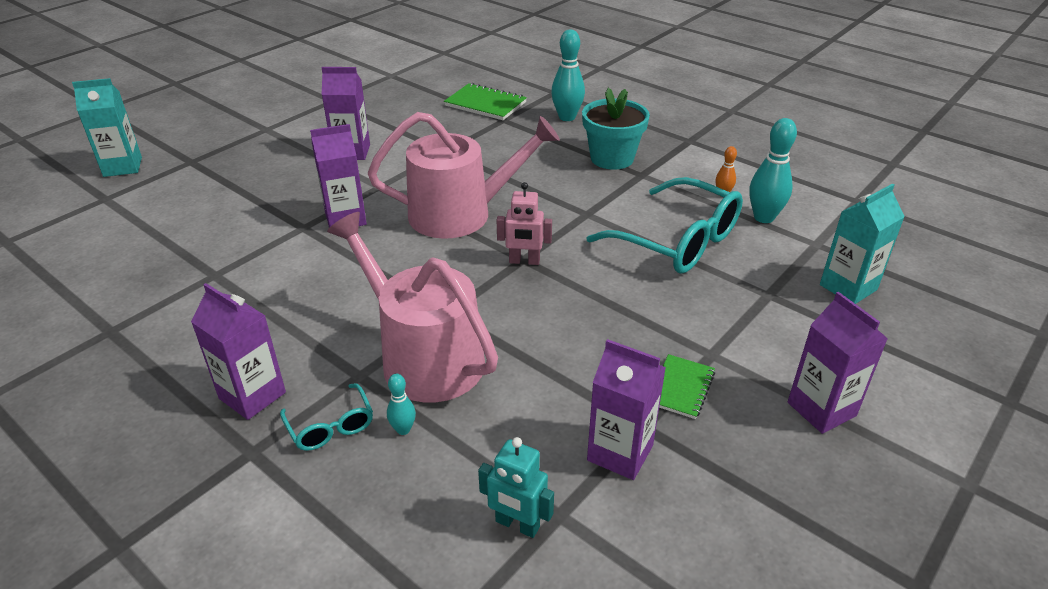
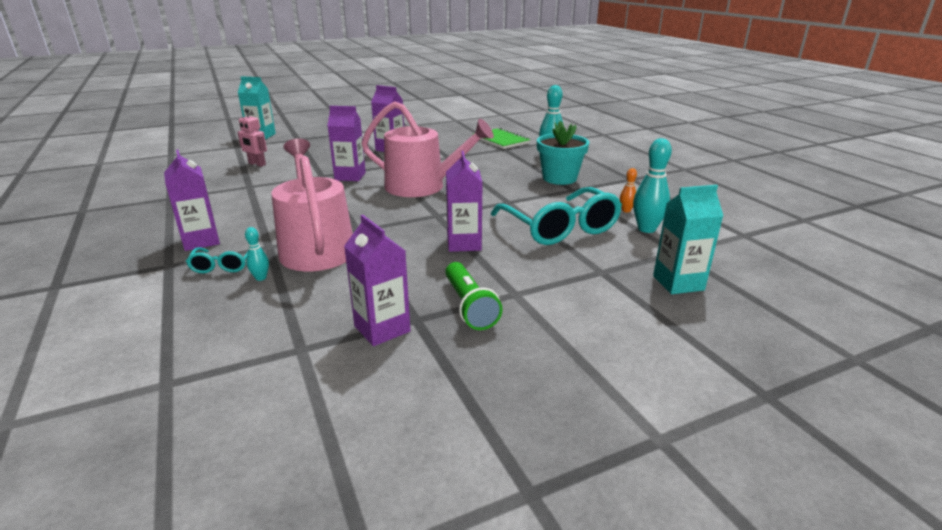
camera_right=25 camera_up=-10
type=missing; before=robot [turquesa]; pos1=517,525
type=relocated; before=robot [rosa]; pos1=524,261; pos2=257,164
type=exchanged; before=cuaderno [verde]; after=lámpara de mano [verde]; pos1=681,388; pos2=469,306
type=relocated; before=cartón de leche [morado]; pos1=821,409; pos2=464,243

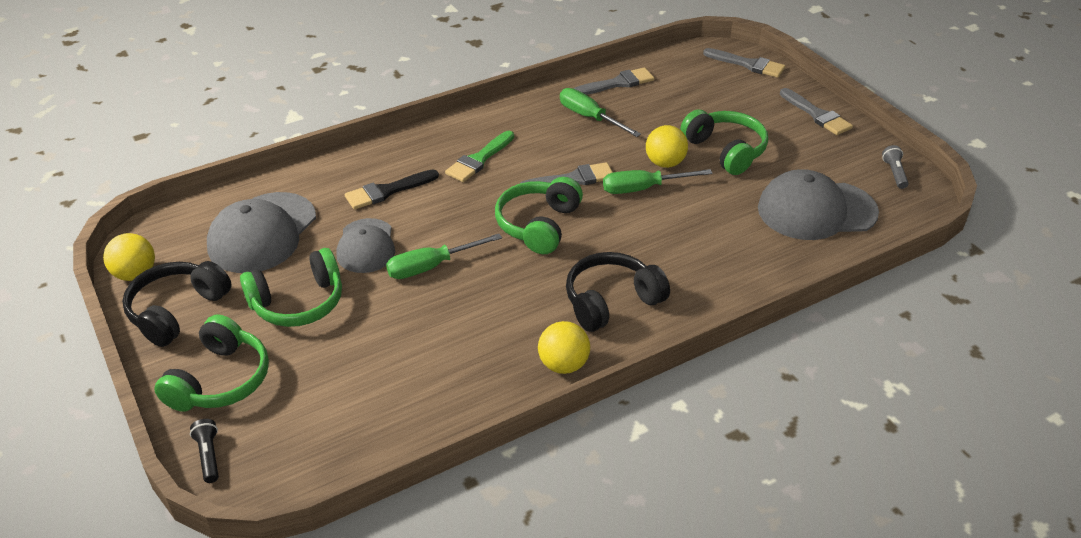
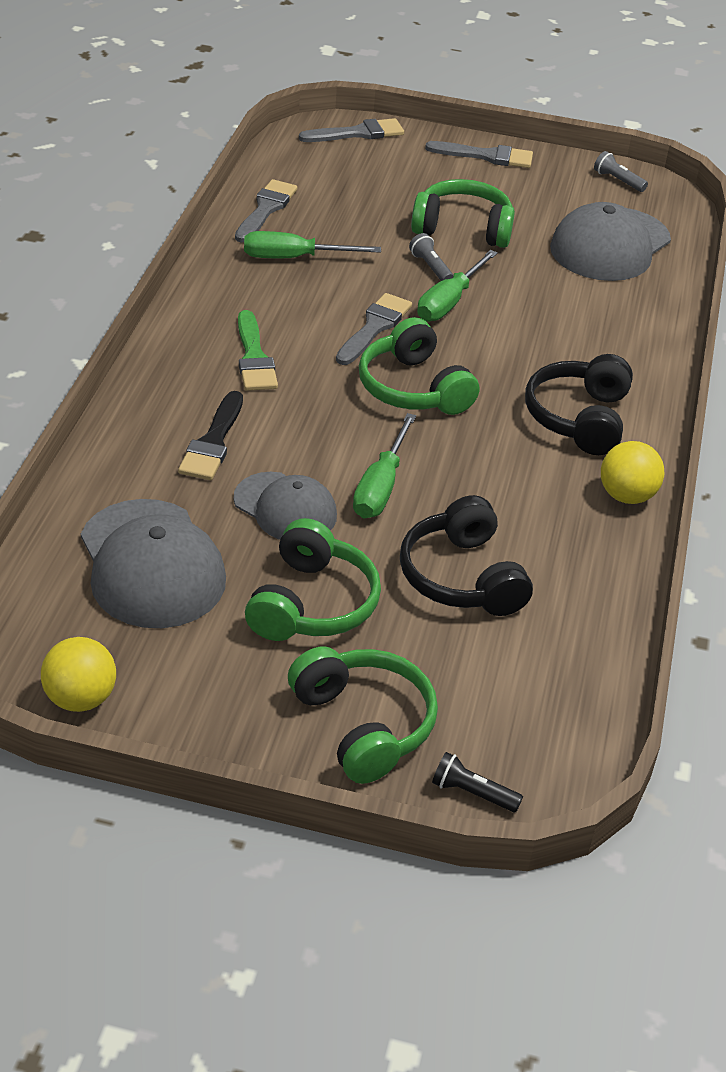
camera_right=-50 camera_up=0
type=relocated; before=auriculares [negro]; pos1=177,311; pos2=462,577
type=exchanged; before=pelota [amarillo]; after=lámpara de mano [gris]; pos1=665,163; pos2=430,267

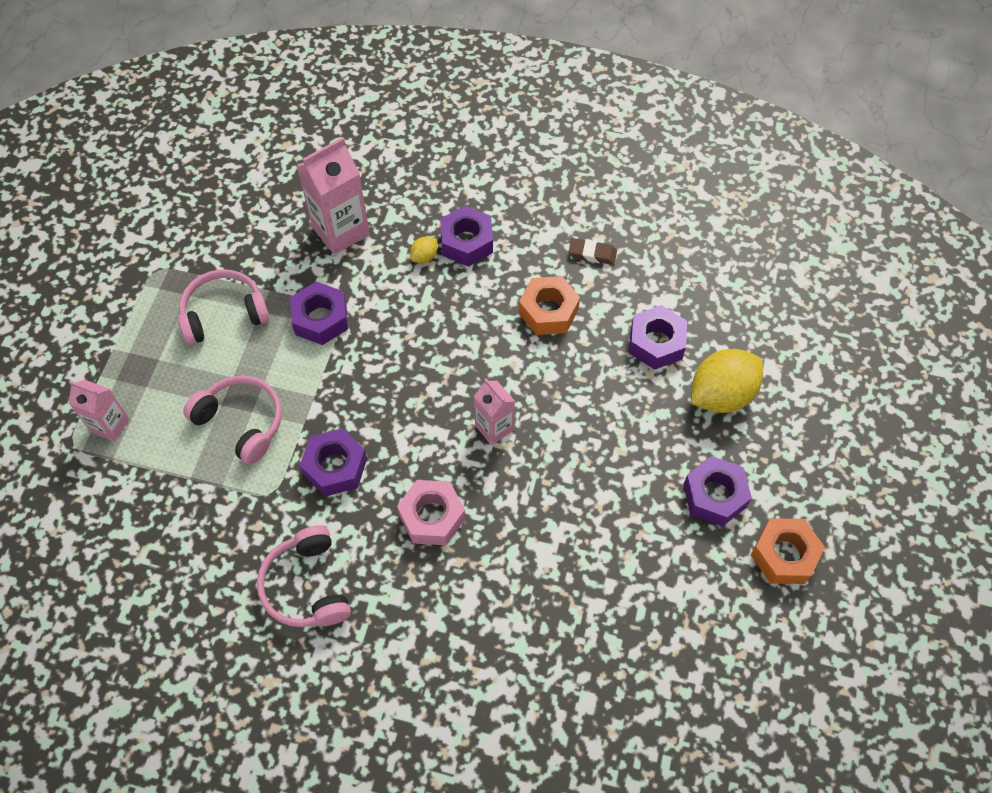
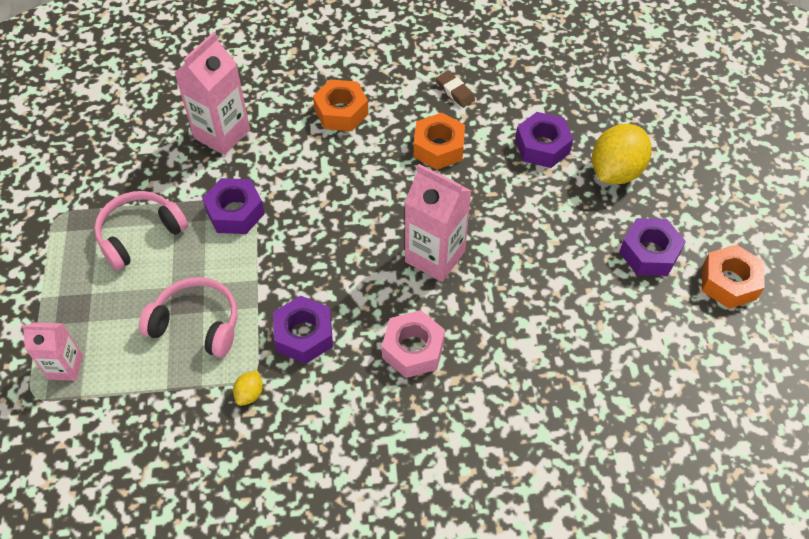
camera_right=-20 camera_up=-5
type=missing; before=auriculares [rosa]; pos1=307,586
type=relocated; before=limón [amarillo]; pos1=424,257; pos2=250,394
type=colour; before=tuerca [morado]; after=tuerca [naranja]; pos1=467,242; pos2=341,112
type=size; before=cartón de leche [rosa]; pos1=494,428; pos2=435,256; scale=1.65
type=spun; before=goma de borrar [marrón]; pos1=592,254; pos2=455,91; turn=60

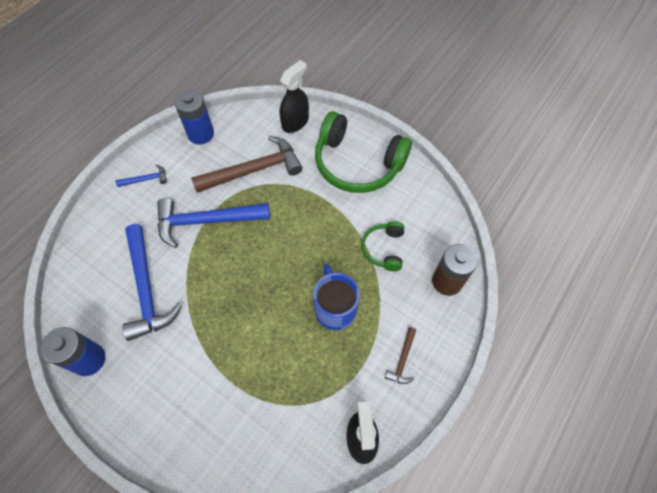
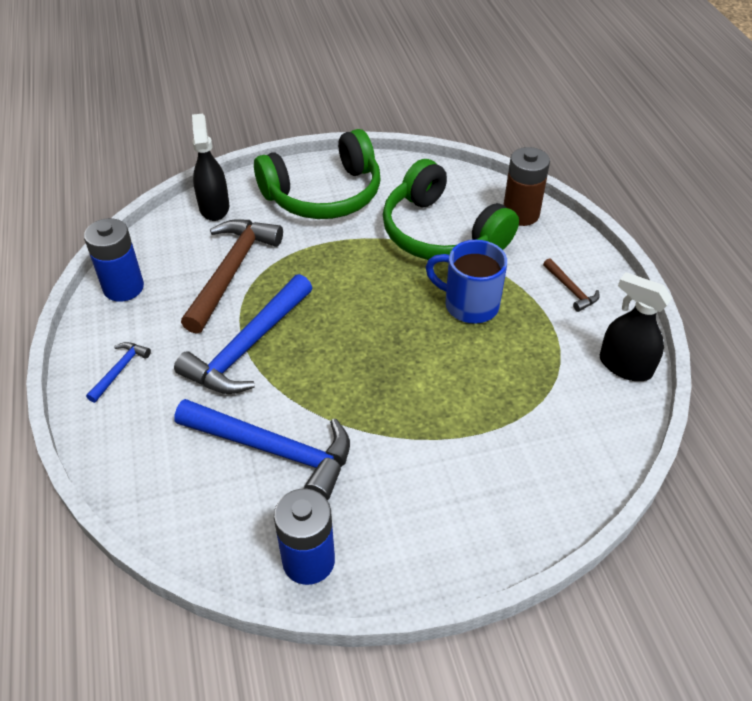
camera_right=-50 camera_up=-15
type=size; before=auriculares [verde]; pos1=384,249; pos2=441,233; scale=2.01

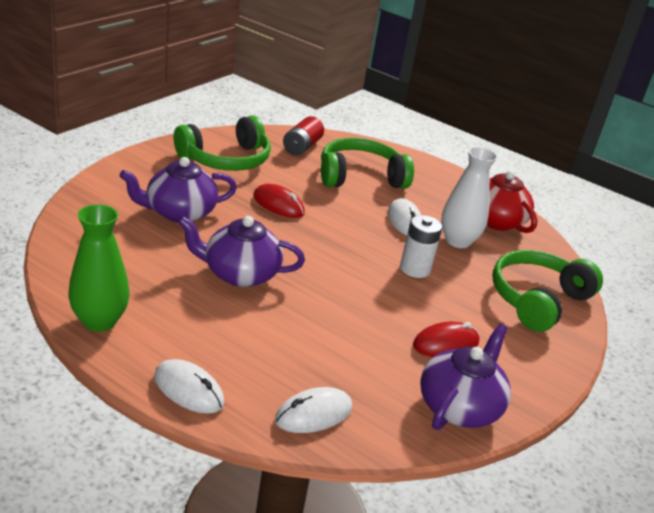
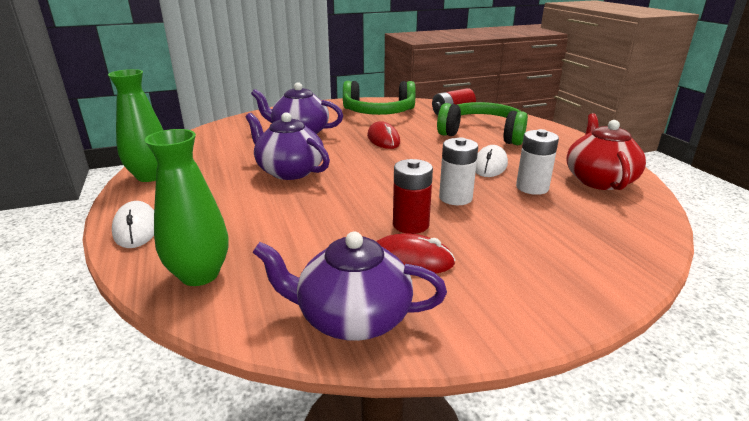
camera_right=40 camera_up=-5
type=exchanged; before=ratón [blanco]; after=florero [verde]; pos1=313,414; pos2=199,274
type=spun; before=tetera [morado]; pos1=459,406; pos2=352,317; turn=-150
type=exchanged; before=florero [blanco]; after=pila [blanco]; pos1=458,241; pos2=532,187
type=missing; before=auriculares [verde]; pos1=537,300
type=appeared; after=pila [rojo]; pos2=410,224

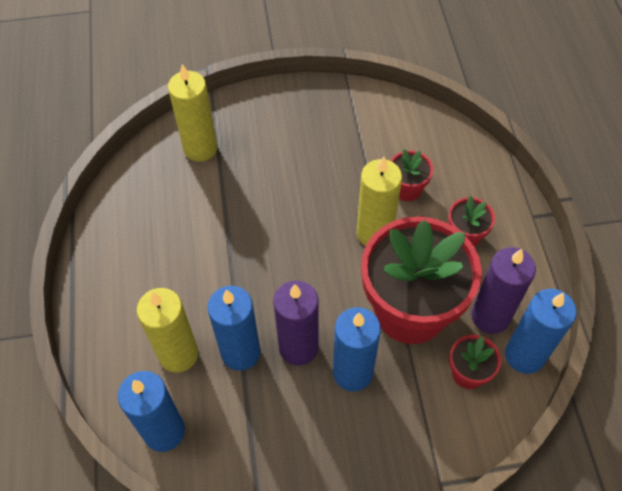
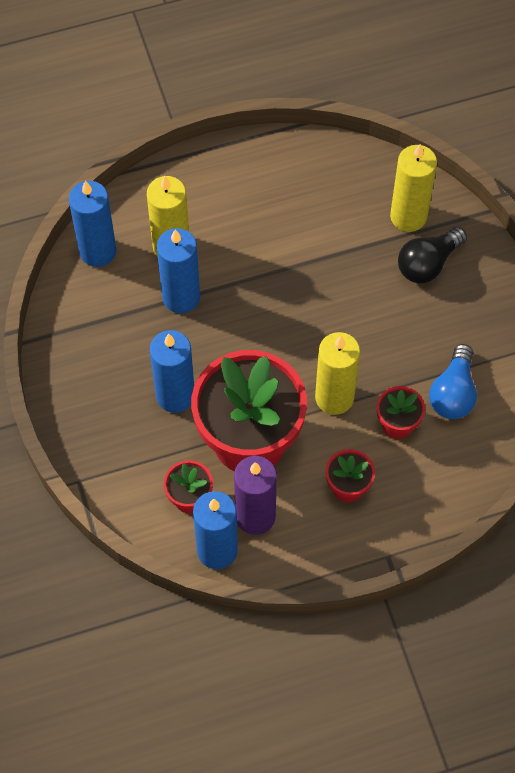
camera_right=80 camera_up=5
type=missing; before=vela [morado]; pos1=298,347
type=appeared; after=bombilla [negro]; pos2=428,264
type=appeared; after=bombilla [azul]; pos2=453,393

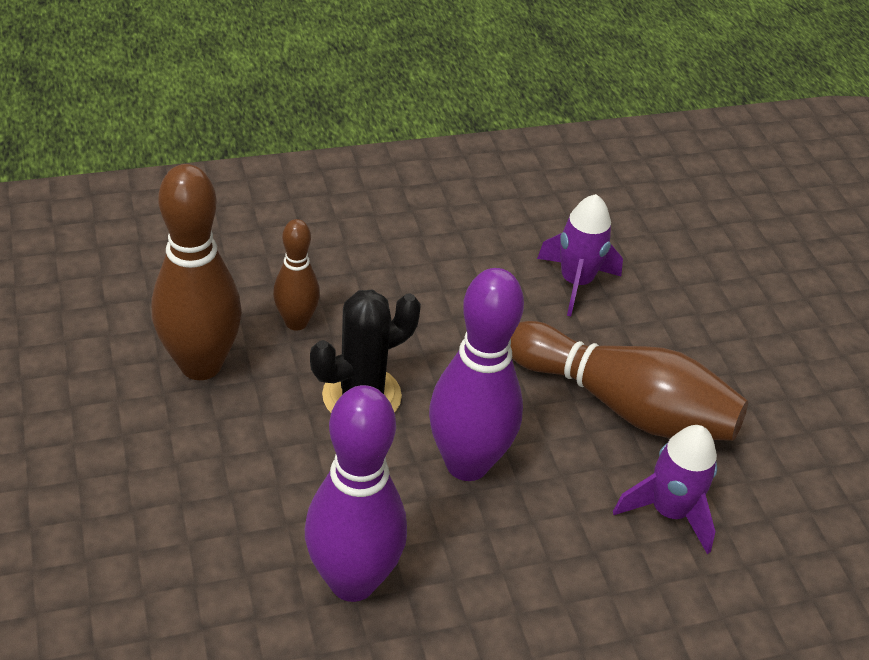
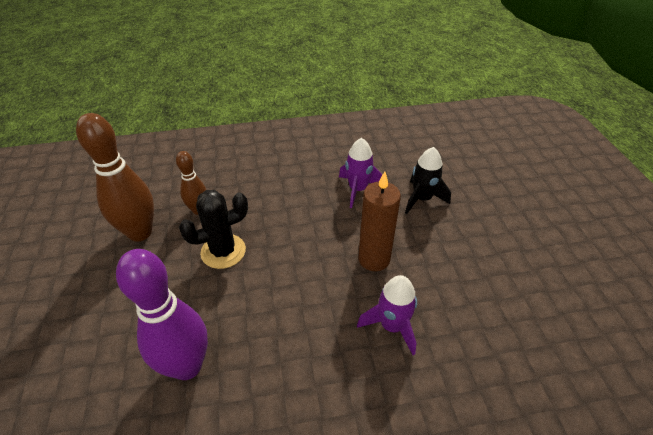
camera_right=10 camera_up=0
type=missing; before=bolo [morado]; pos1=467,463
type=exchanged; before=bolo [marrón]; after=vela [marrón]; pos1=623,405; pos2=374,259
type=appeared; after=cohete [negro]; pos2=422,199

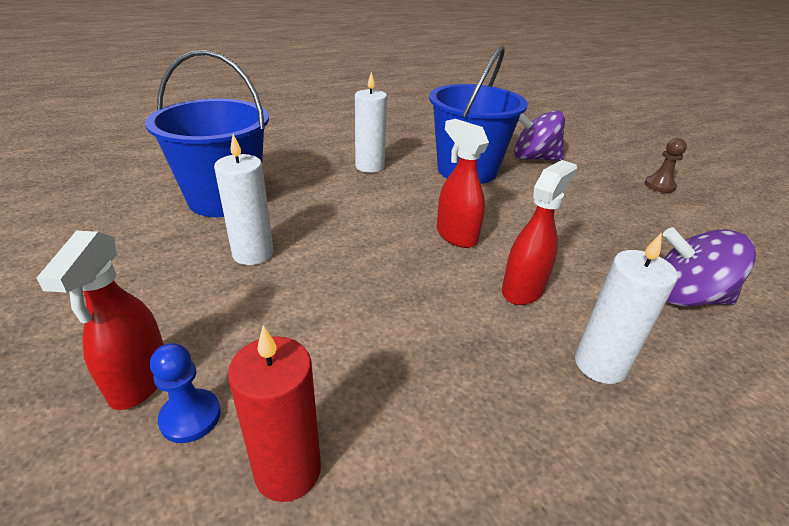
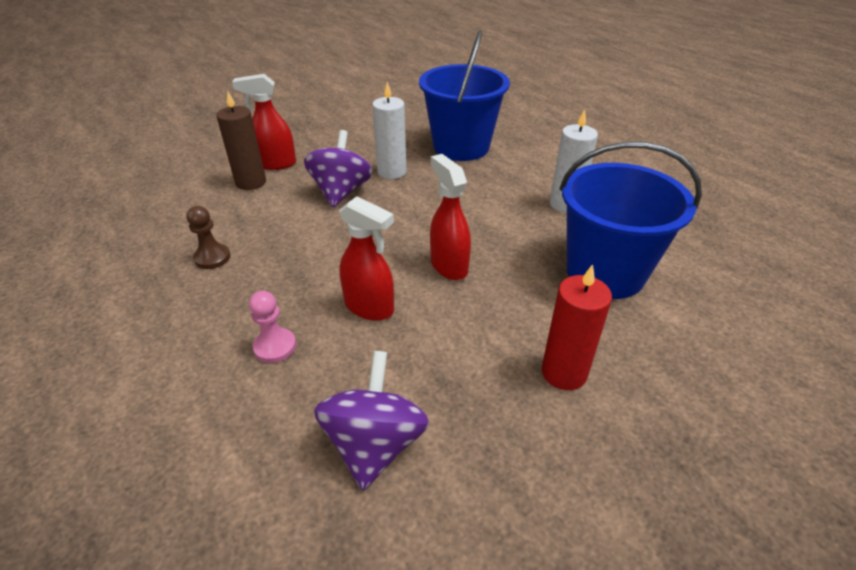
camera_right=85 camera_up=5
type=exchanged; before=peón [azul]; after=vela [marrón]; pos1=190,417; pos2=251,182
type=relocated; before=vela [rojo]; pos1=288,470; pos2=564,372
type=spun; before=pulverizador [rojo]; pos1=456,235; pos2=448,266; turn=-75
type=relocated; before=peonza [morado]; pos1=533,158; pos2=341,192
type=exchanged; before=vela [blanco]; after=peón [rosa]; pos1=600,364; pos2=275,346
type=relocated; before=peón [marrón]; pos1=659,186; pos2=212,258

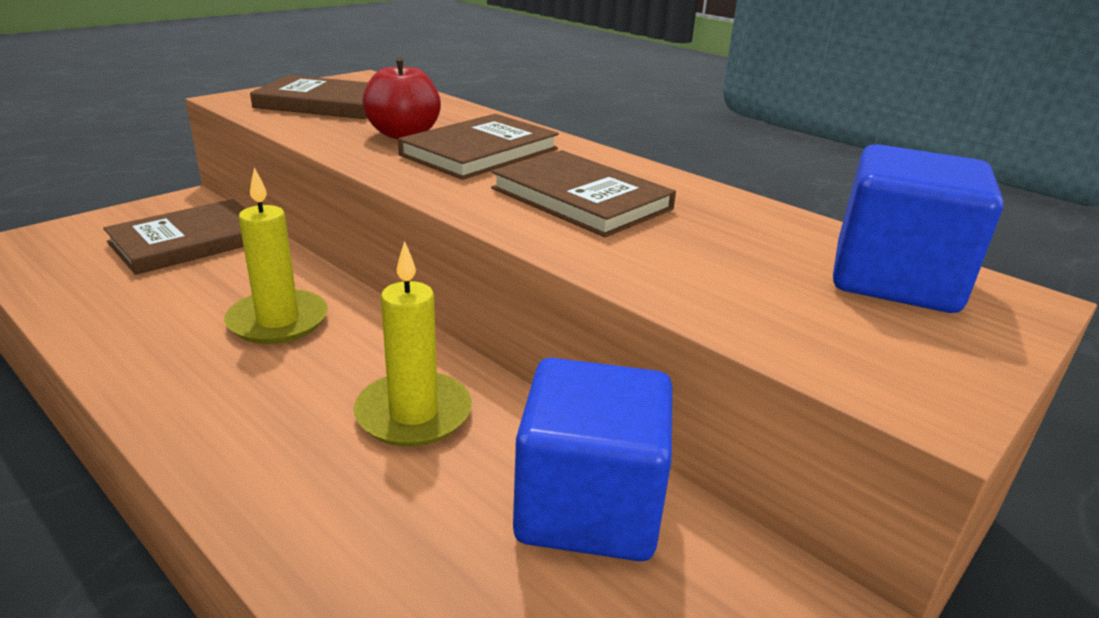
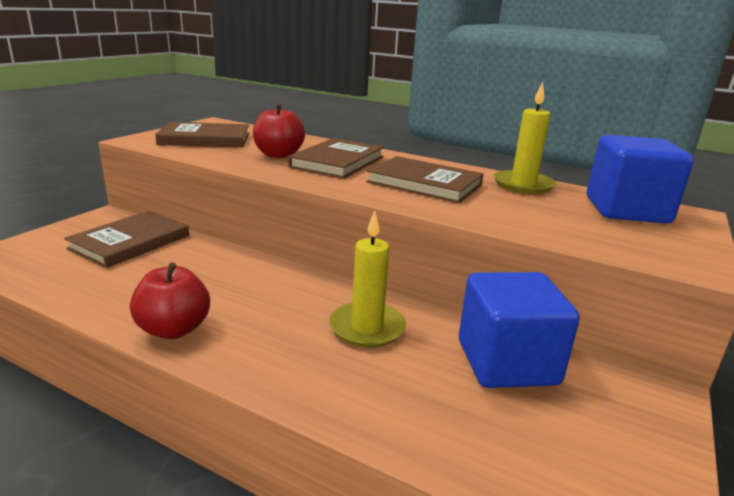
camera_right=-15 camera_up=-5
type=relocated; before=vela [amarillo]; pos1=278,321; pos2=523,185
type=appeared; after=manzana [rojo]; pos2=174,329

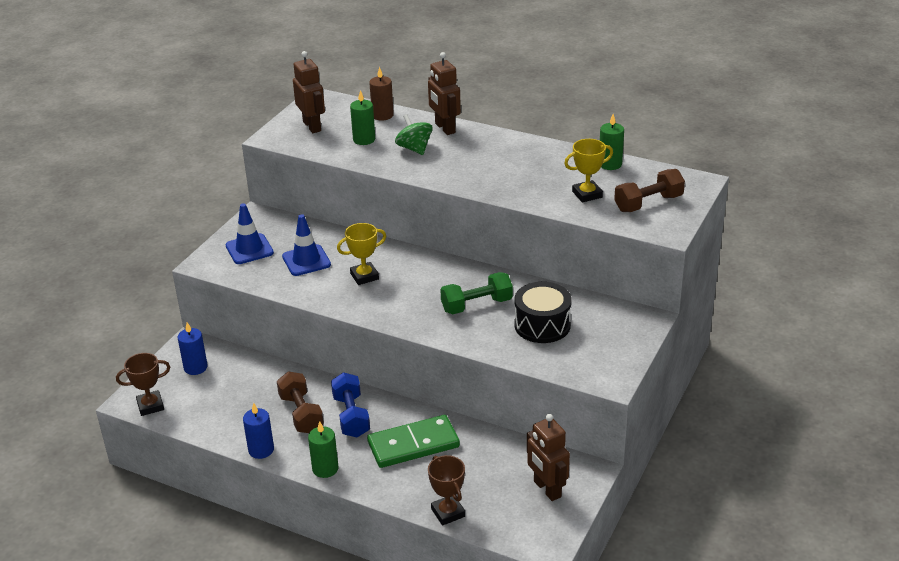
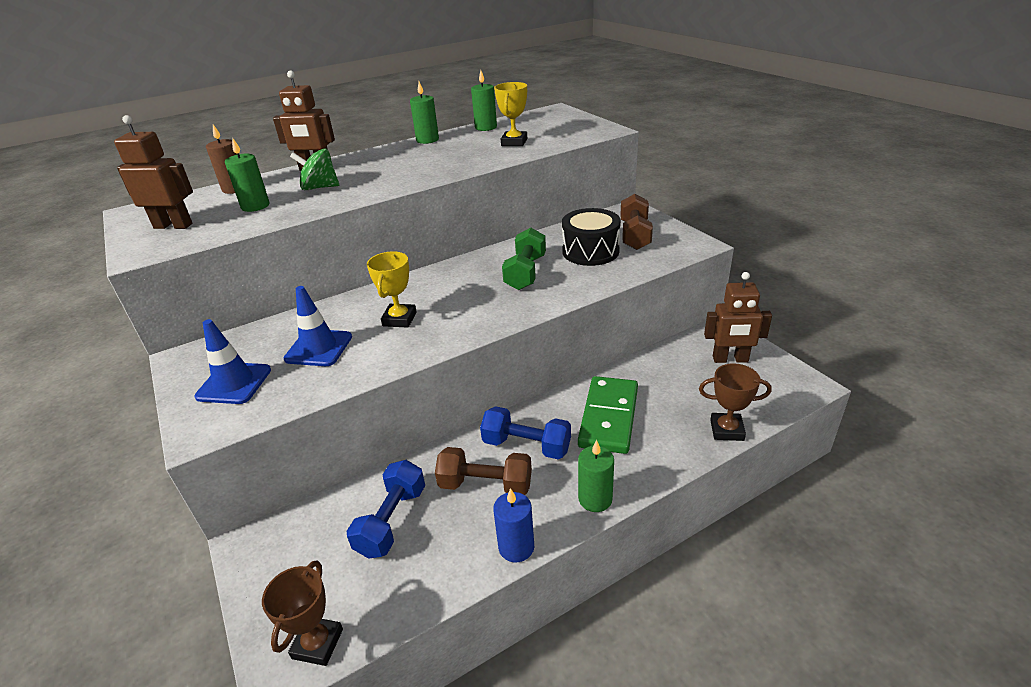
camera_right=-55 camera_up=0
type=missing; before=vela [azul]; pos1=195,367
type=relocated; before=mancuerna [marrón]; pos1=648,203; pos2=634,235
type=appeared; after=mancuerna [azul]; pos2=392,521
type=appeared; after=vela [verde]; pos2=427,140

